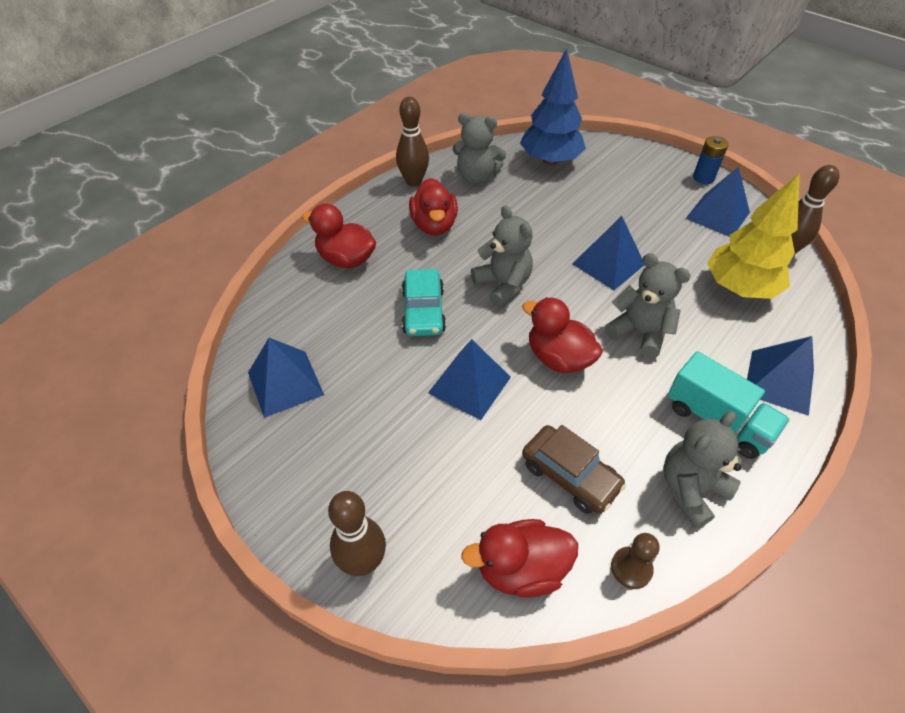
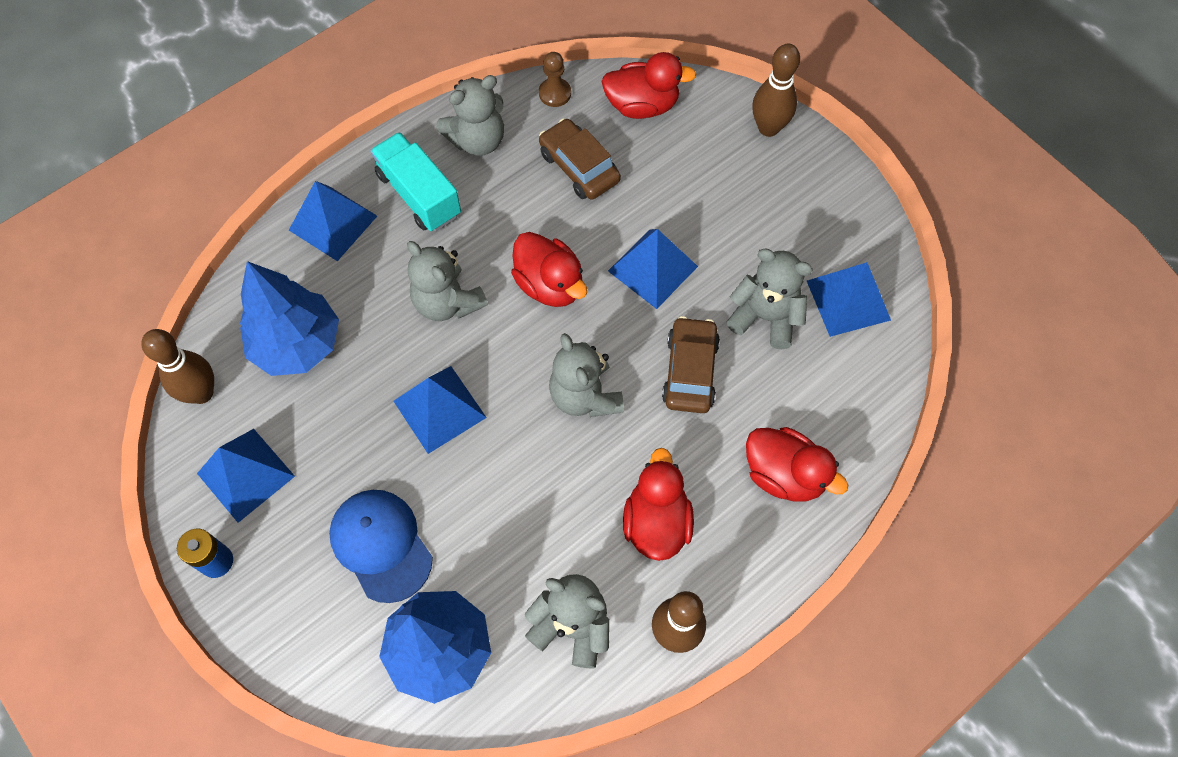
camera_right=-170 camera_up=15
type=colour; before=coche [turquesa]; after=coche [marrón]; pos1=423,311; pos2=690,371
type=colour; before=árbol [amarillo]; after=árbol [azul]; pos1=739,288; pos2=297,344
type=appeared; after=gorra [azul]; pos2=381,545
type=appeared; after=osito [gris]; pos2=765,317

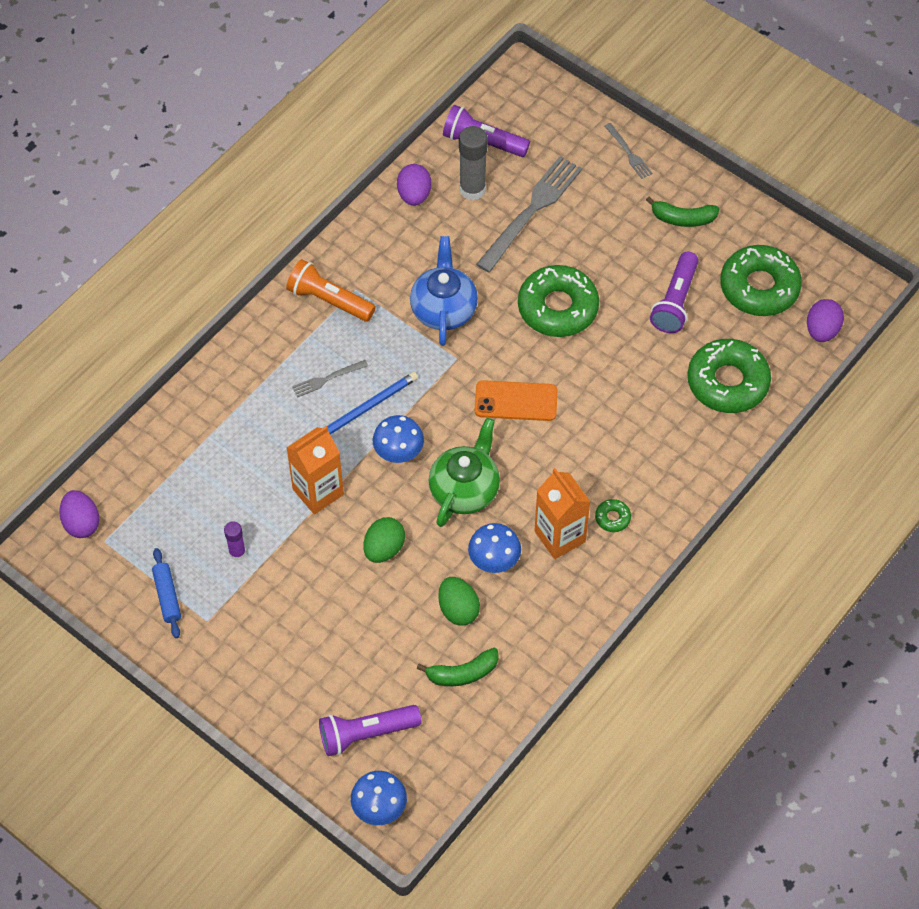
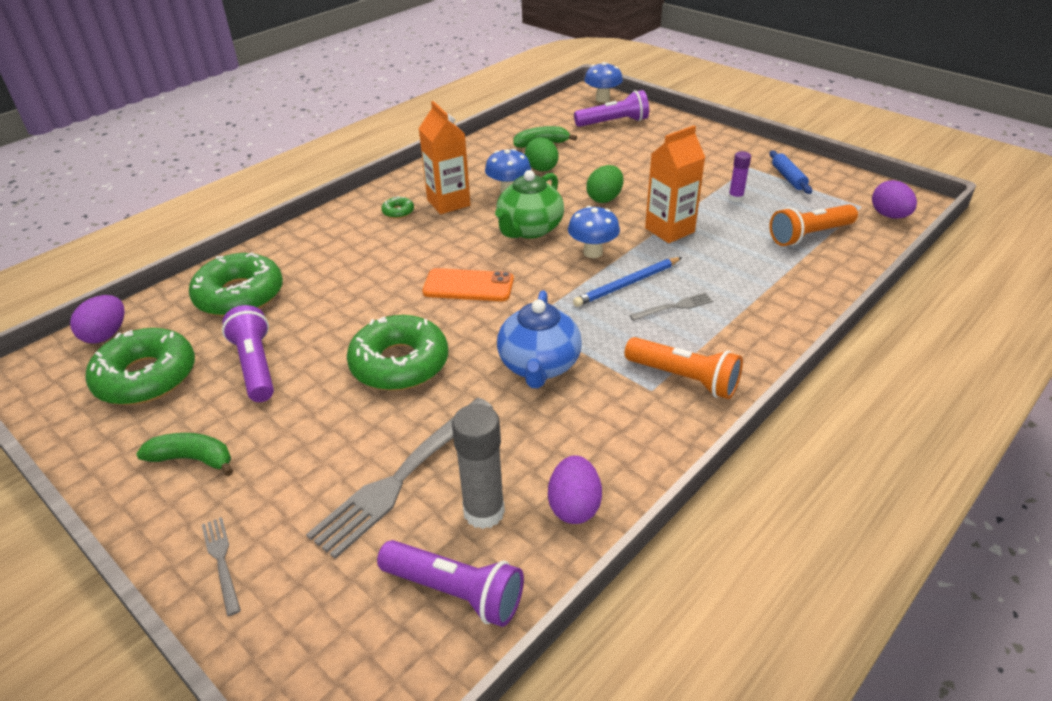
camera_right=-175 camera_up=-20
type=spun; before=lámpara de mano [morado]; pos1=675,301; pos2=256,366; turn=-45
type=appeared; after=lámpara de mano [naranja]; pos2=809,235

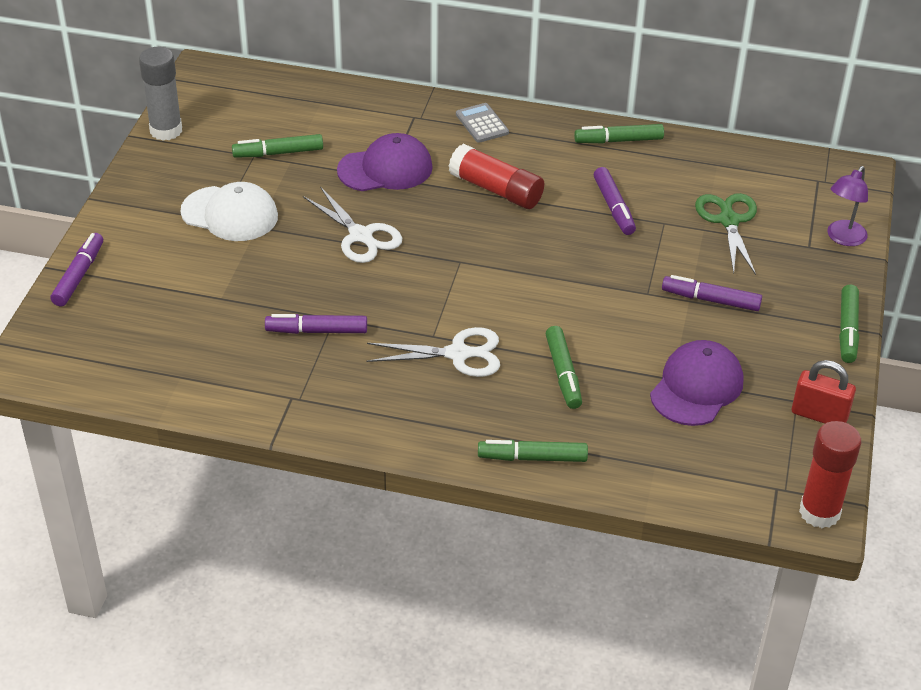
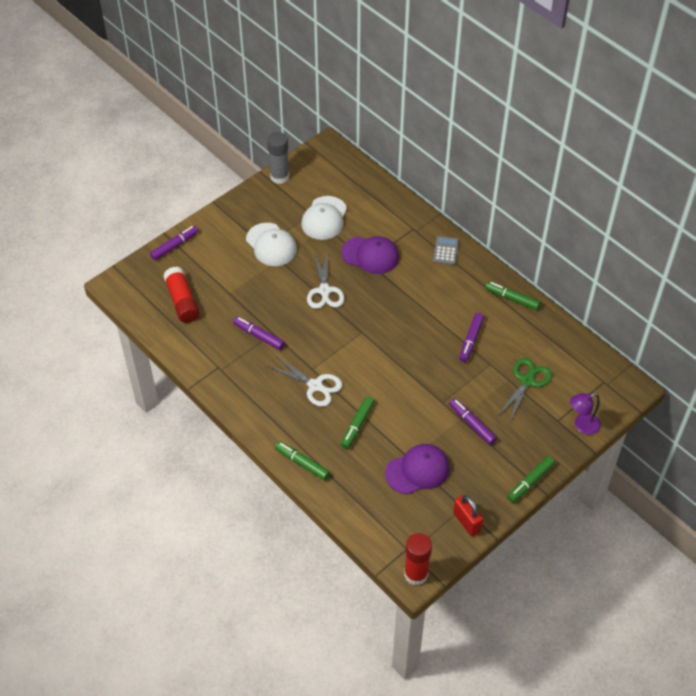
camera_right=35 camera_up=10
type=exchanged; before=rotulador [verde]; after=gorra [blanco]; pos1=278,153; pos2=324,218
type=relocated; before=barra de pegamento [rojo]; pos1=496,190; pos2=182,301

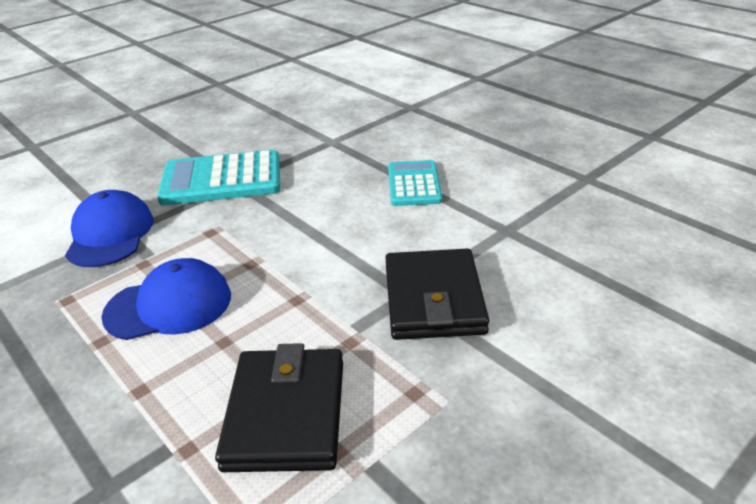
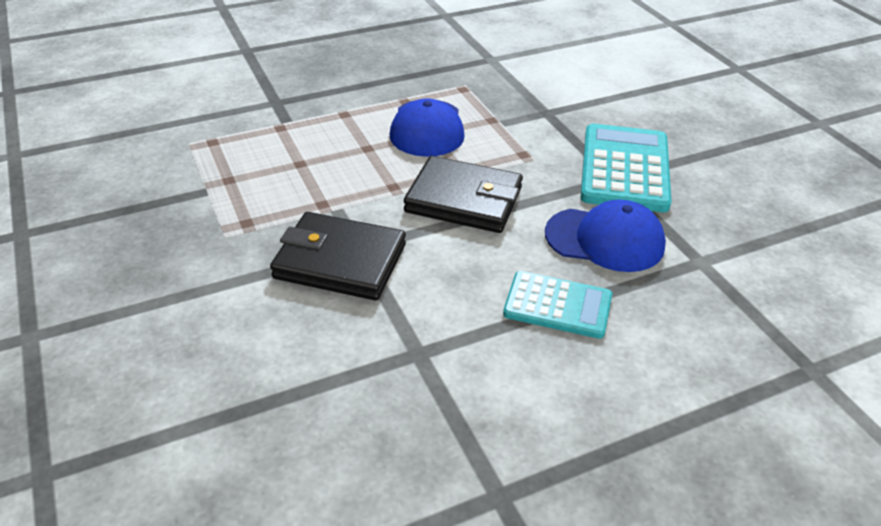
camera_right=105 camera_up=5
type=relocated; before=gorra [azul]; pos1=110,234; pos2=605,239
type=relocated; before=cartera [negro]; pos1=286,414; pos2=464,200

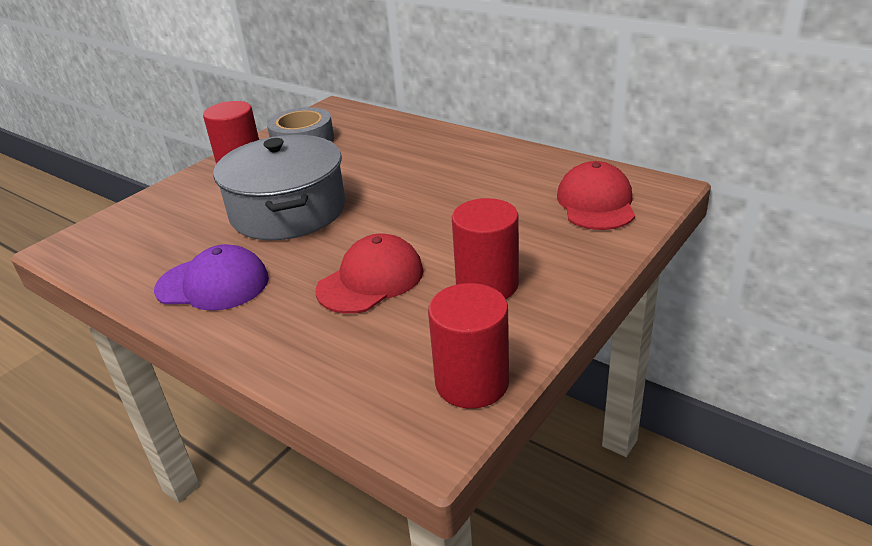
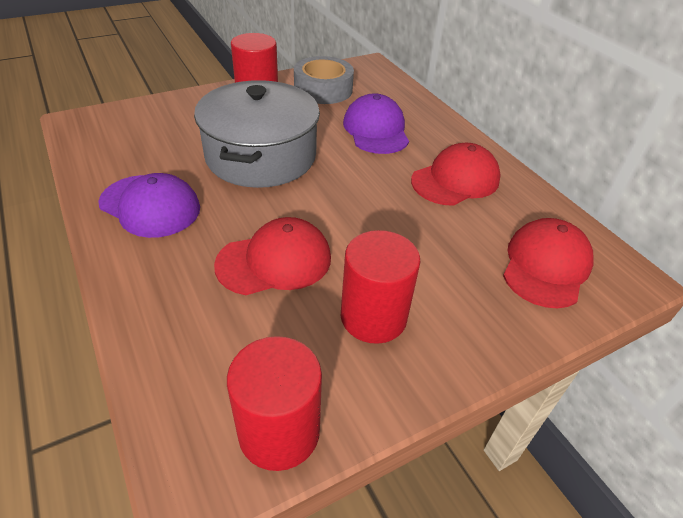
camera_right=20 camera_up=10
type=appeared; after=gorra [morado]; pos2=376,130
type=appeared; after=gorra [rojo]; pos2=455,180

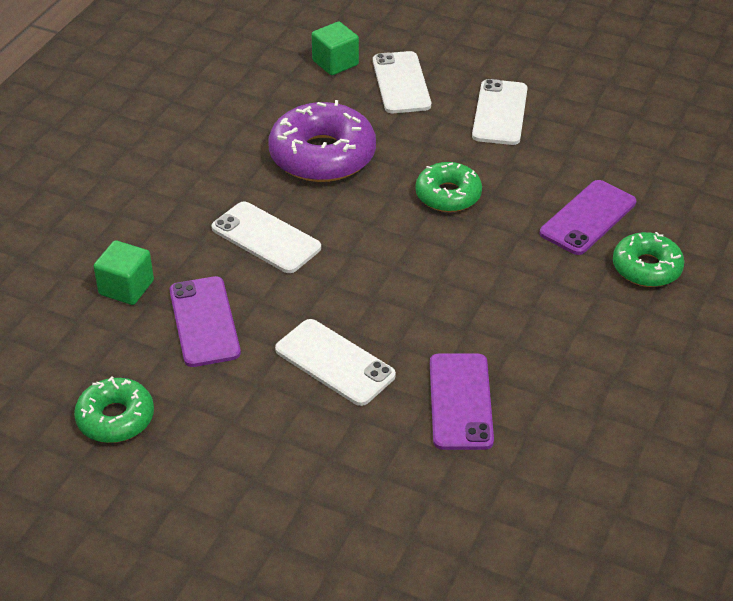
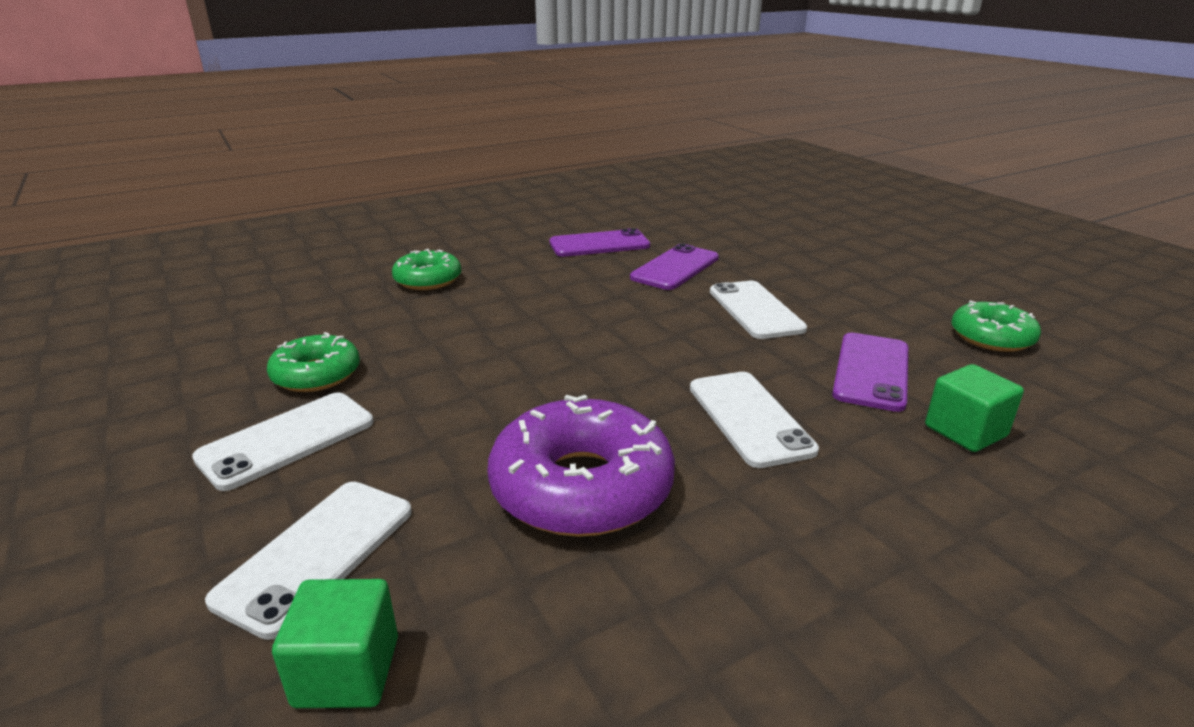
camera_right=-145 camera_up=-15
type=relocated; before=rosquilla [verde]; pos1=448,195; pos2=316,375
type=relocated; before=móvil [morado]; pos1=588,218; pos2=599,244

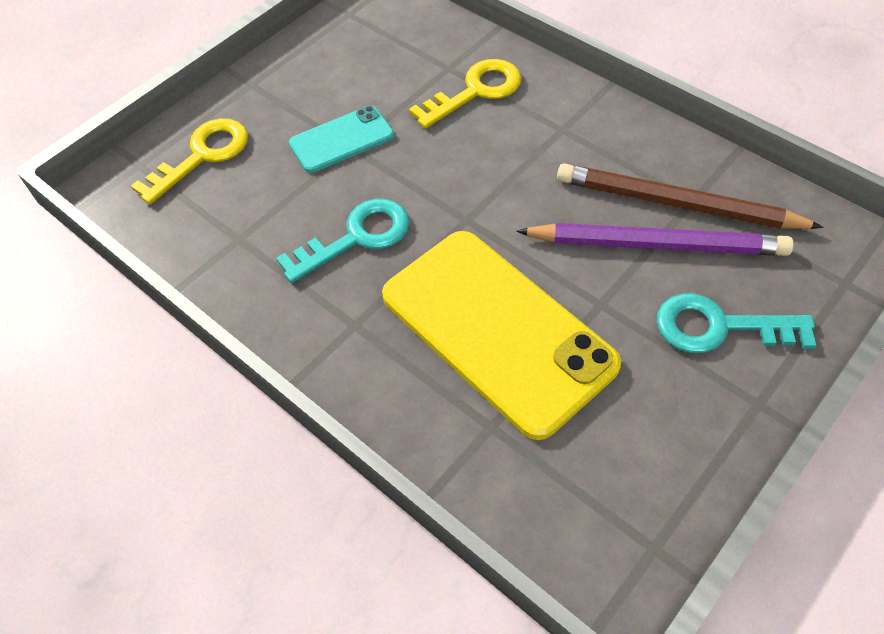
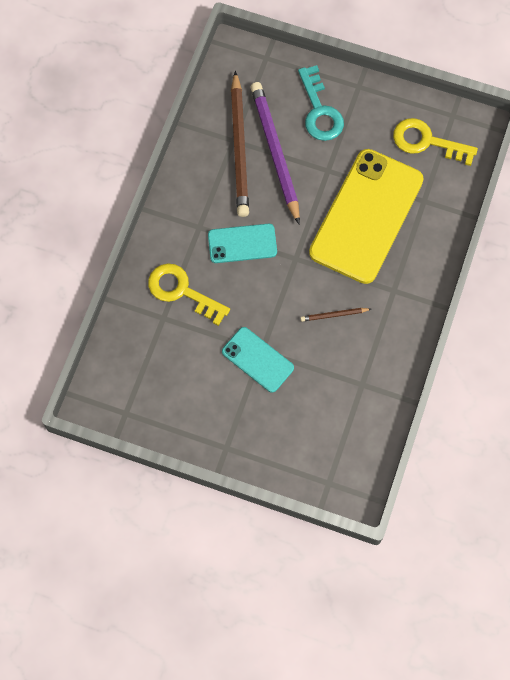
camera_right=-115 camera_up=15
type=relocated; before=llave [amarillo]; pos1=202,156; pos2=427,141
type=exchanged; before=llave [turquesa]; after=lápiz [marrón]; pos1=356,237; pos2=334,315
type=appeared; after=móvil [turquesa]; pos2=242,243

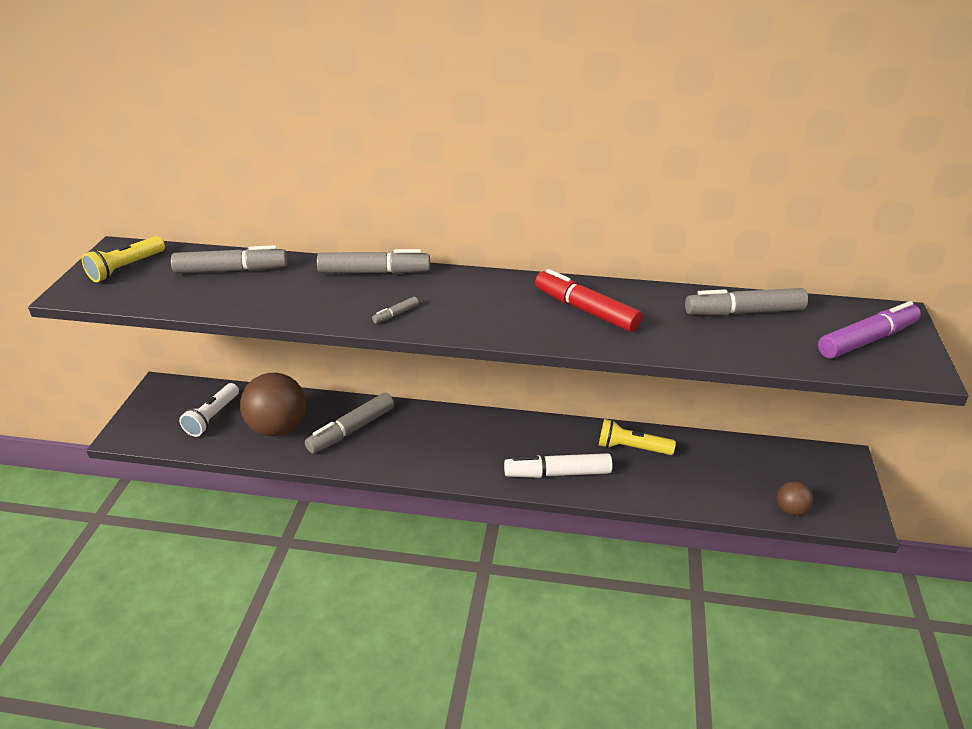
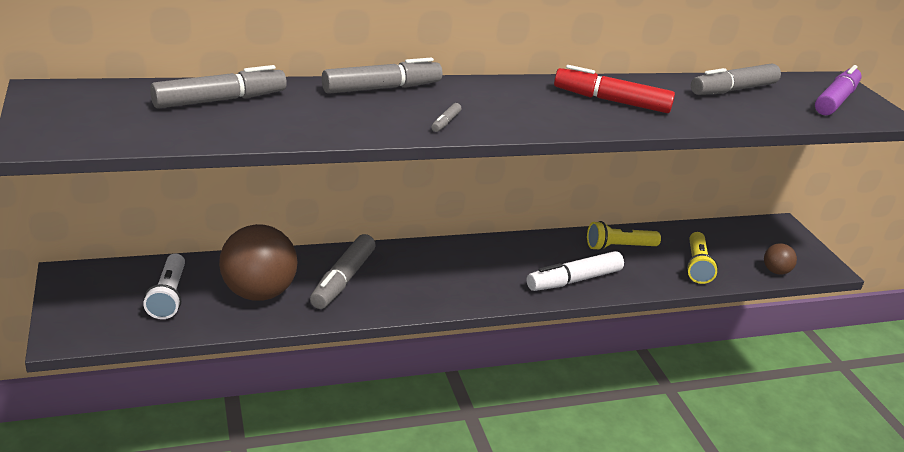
camera_right=-30 camera_up=-5
type=relocated; before=lámpara de mano [amarillo]; pos1=126,268; pos2=696,266

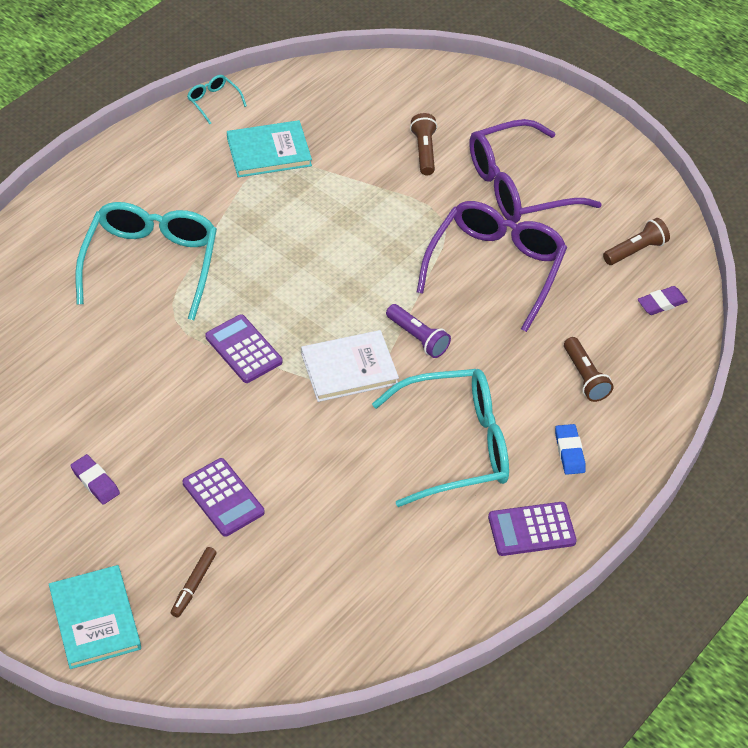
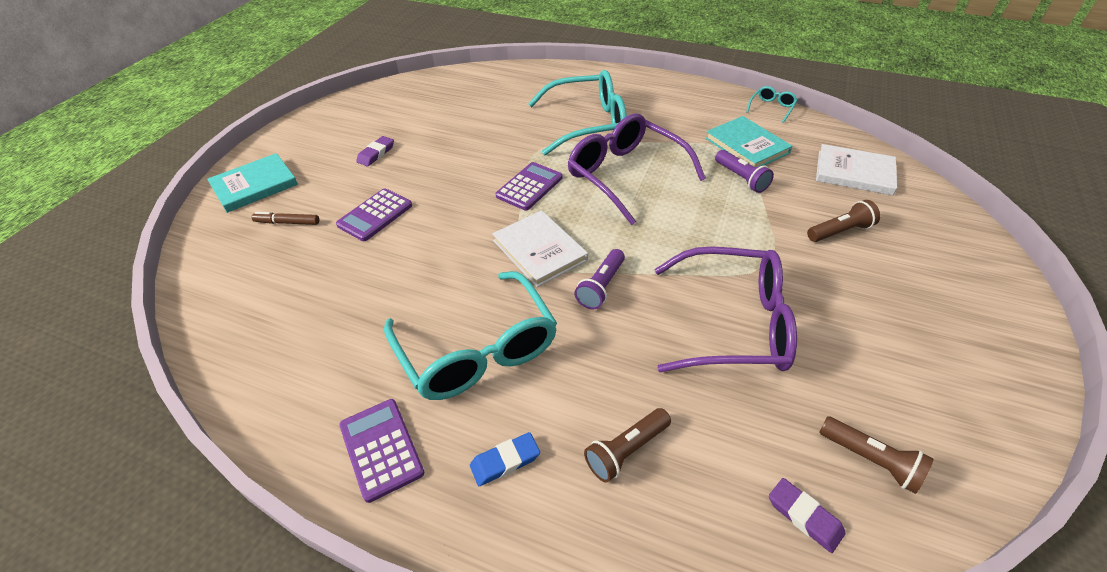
camera_right=75 camera_up=-5
type=relocated; before=gafas [morado]; pos1=518,186; pos2=625,175
type=appeared; after=lámpara de mano [morado]; pos2=741,178
type=appeared; after=libro [blanco]; pos2=854,172

